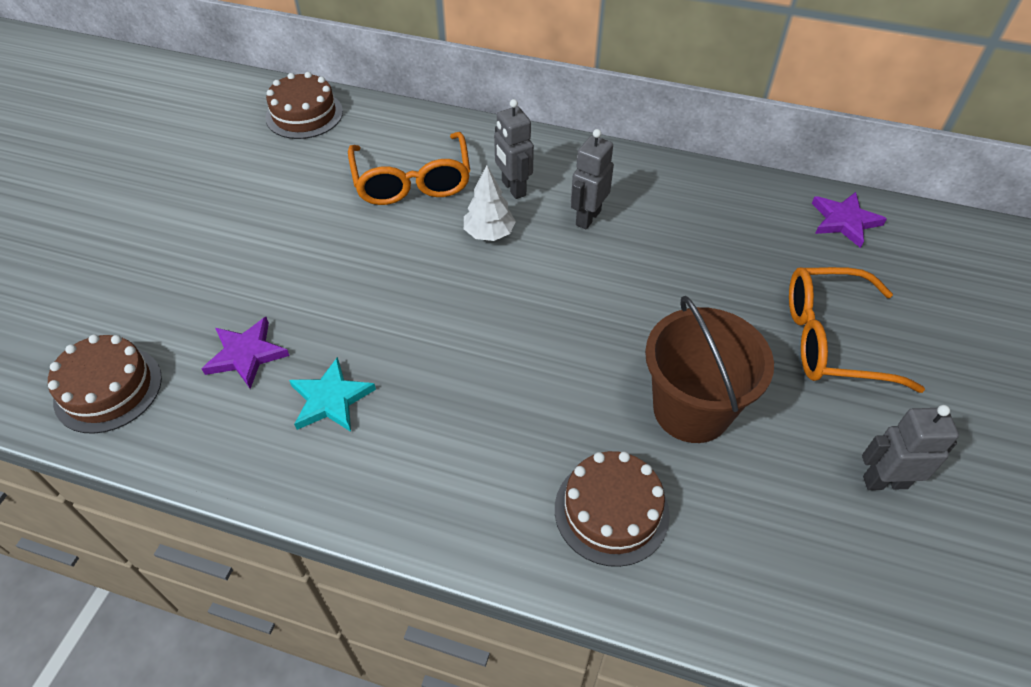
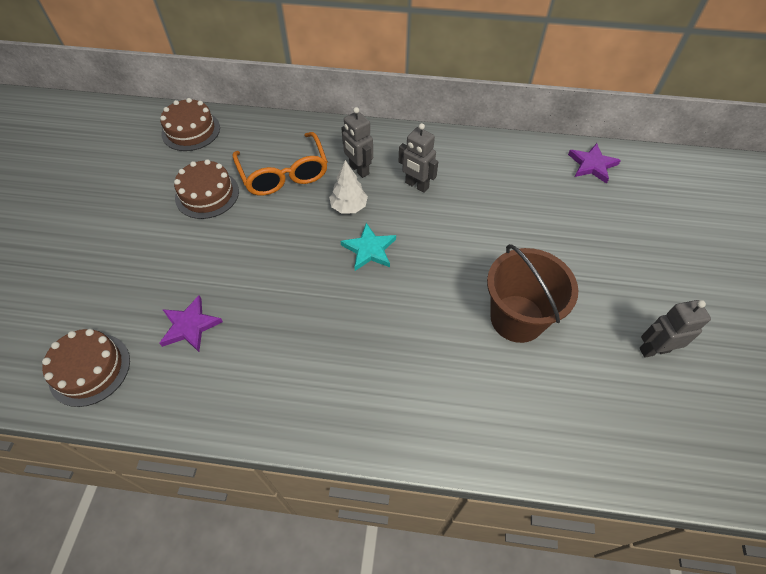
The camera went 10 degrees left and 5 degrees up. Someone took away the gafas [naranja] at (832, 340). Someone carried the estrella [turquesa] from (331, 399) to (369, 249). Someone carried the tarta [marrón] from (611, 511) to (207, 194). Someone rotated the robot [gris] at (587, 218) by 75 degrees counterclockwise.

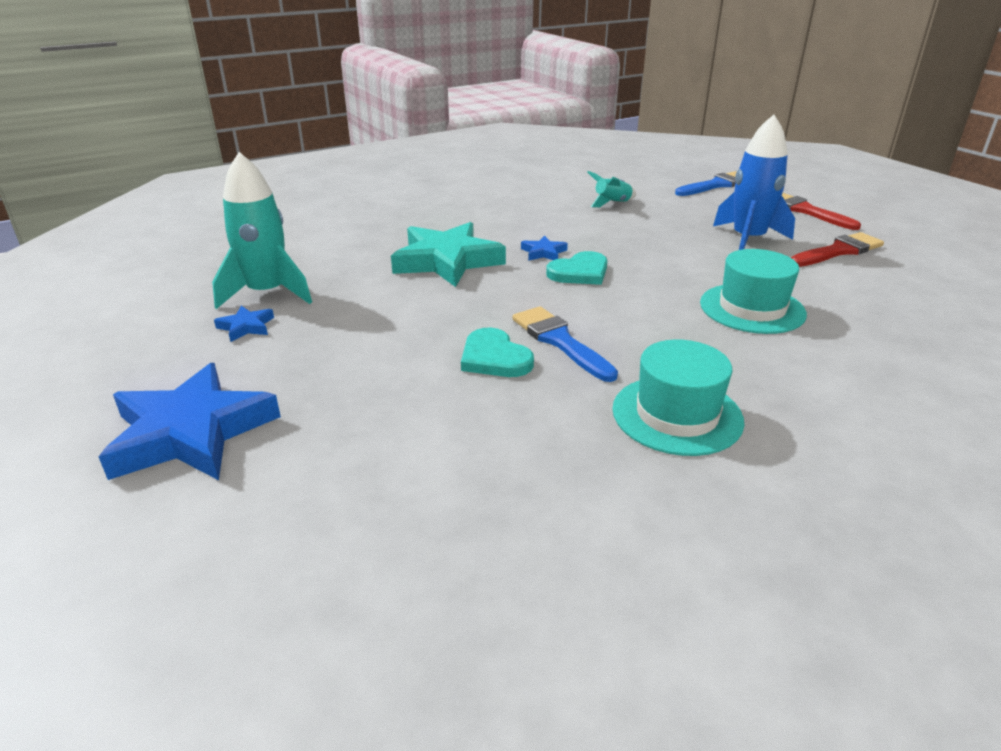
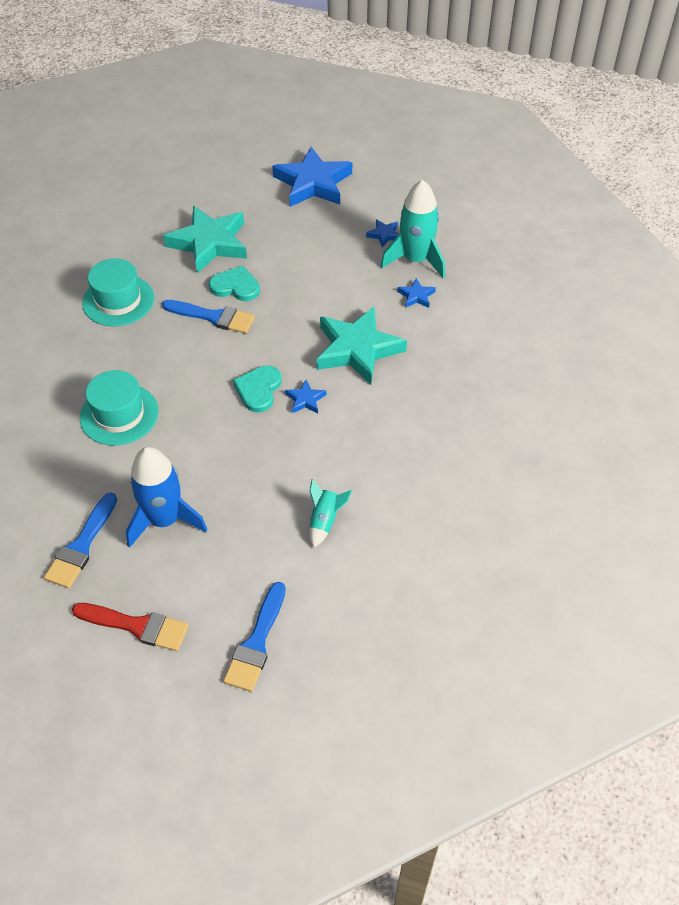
The camera went 140 degrees right and 20 degrees up. Someone put down the estrella [turquesa] at (209, 243). Someone put down the estrella [azul] at (416, 296). Someone repainted the pincel [rojo] at (838, 251), which became the pincel [azul] at (81, 545).

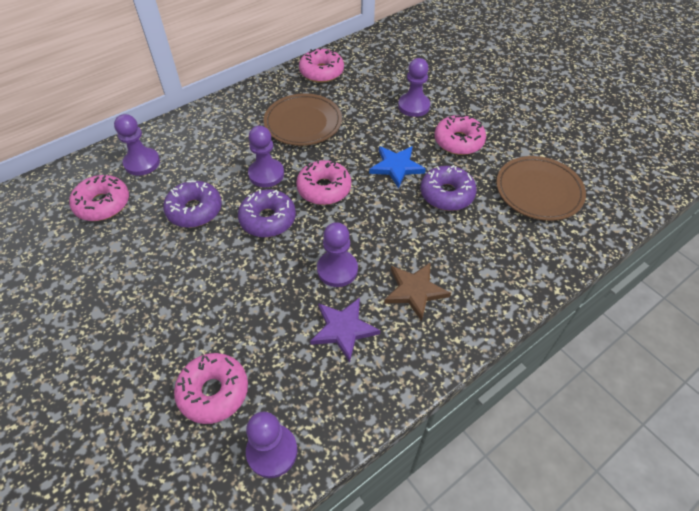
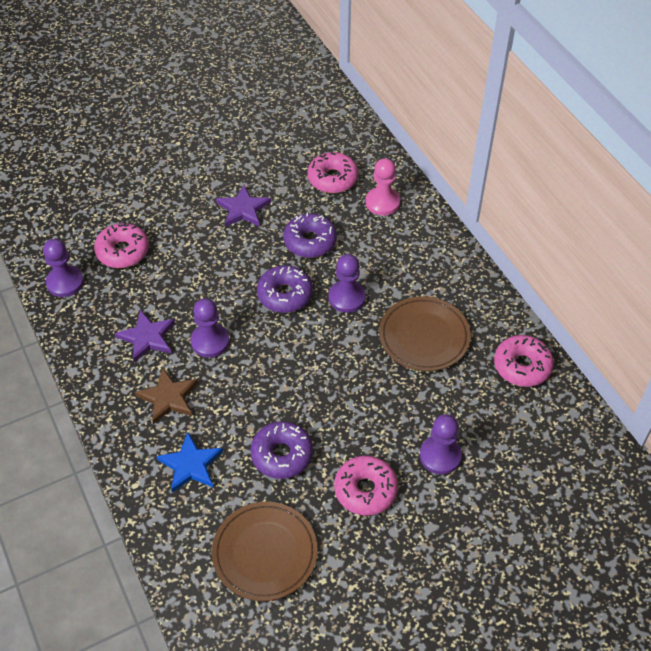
The camera went 100 degrees right and 0 degrees up. Someone took away the rosquilla [rosa] at (324, 189). Someone put down the estrella [morado] at (243, 209). Someone carried the estrella [azul] from (396, 167) to (190, 465). Someone repainted the peón [morado] at (142, 163), which became the peón [rosa] at (382, 202).

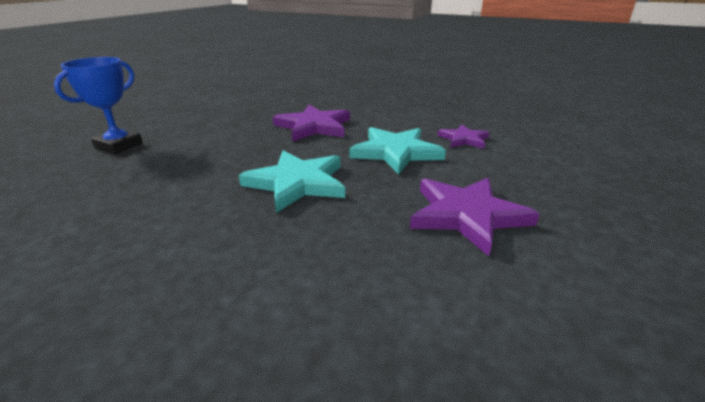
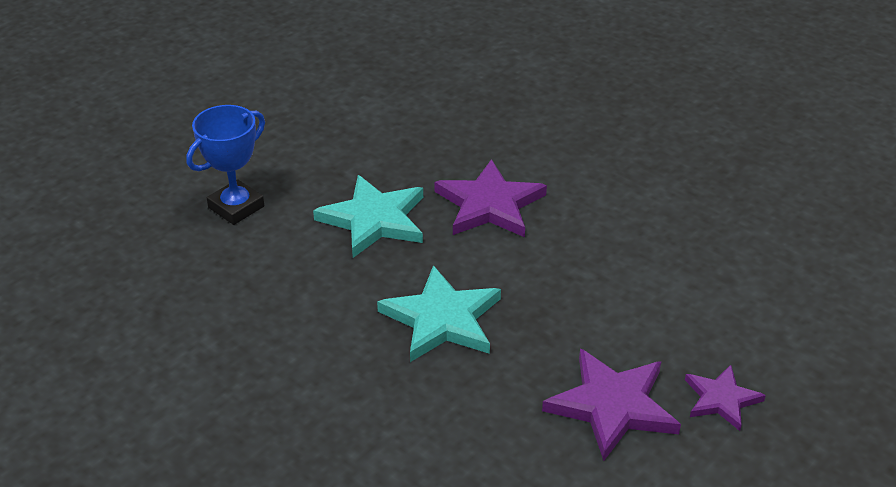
The camera went 15 degrees right and 10 degrees up. Someone carried the estrella [turquesa] from (396, 152) to (374, 219). Someone carried the estrella [morado] from (464, 139) to (721, 399).

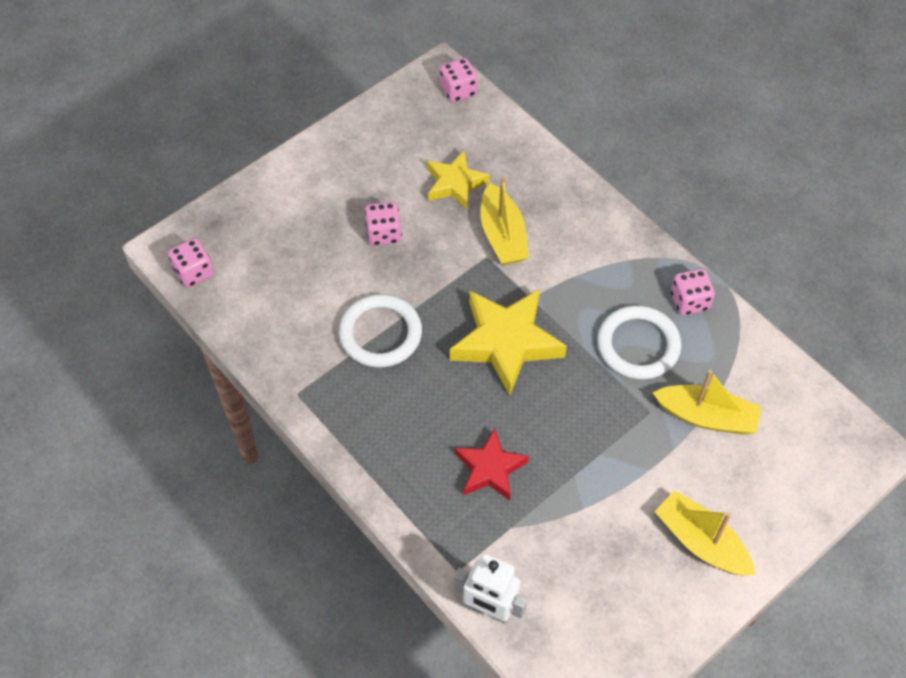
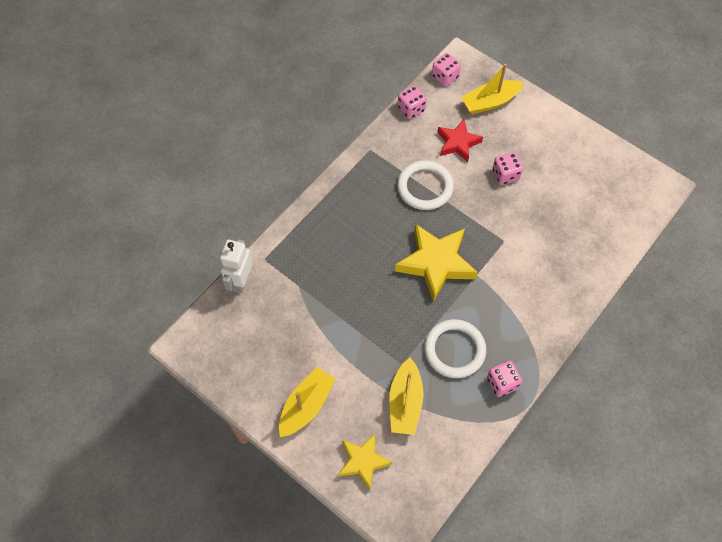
The camera went 80 degrees right and 5 degrees up. Someone carried the estrella [amarillo] from (455, 184) to (363, 461). Someone carried the dado [rosa] from (458, 90) to (411, 109). Someone carried the estrella [rojo] from (490, 469) to (458, 143). Someone carried the barco [amarillo] from (502, 235) to (490, 102).

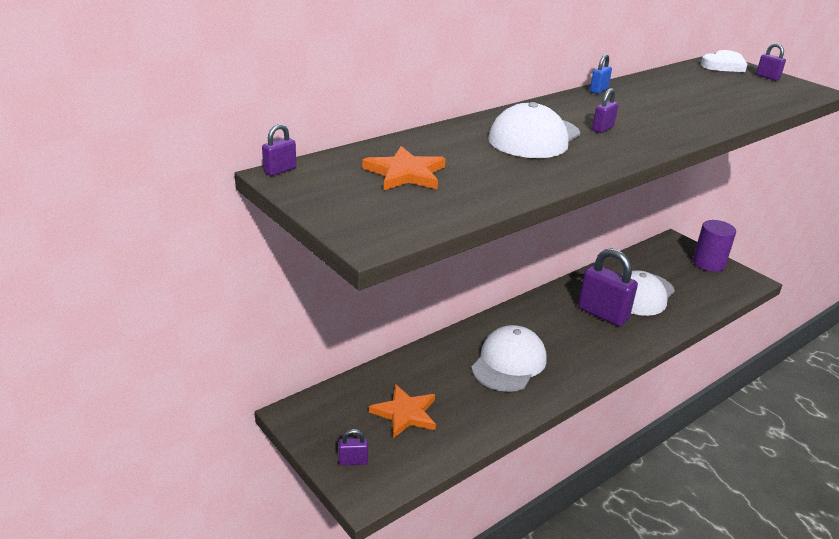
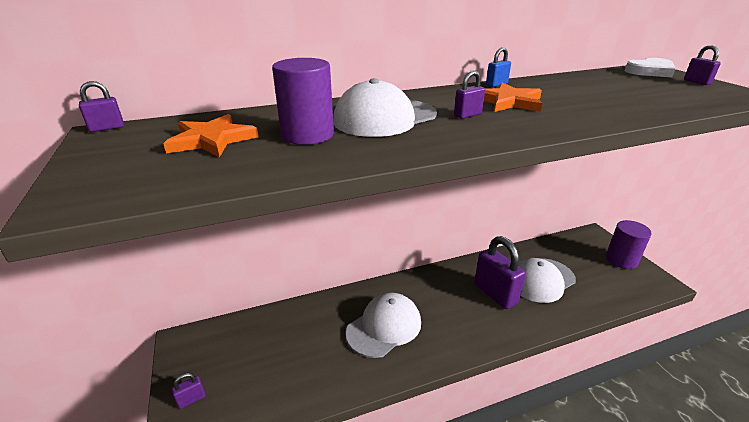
The camera went 20 degrees right and 0 degrees up. Someone put down the cilindro [morado] at (307, 135). Someone carried the estrella [naranja] from (405, 413) to (509, 101). Someone rotated the candado [morado] at (353, 461) by 45 degrees counterclockwise.

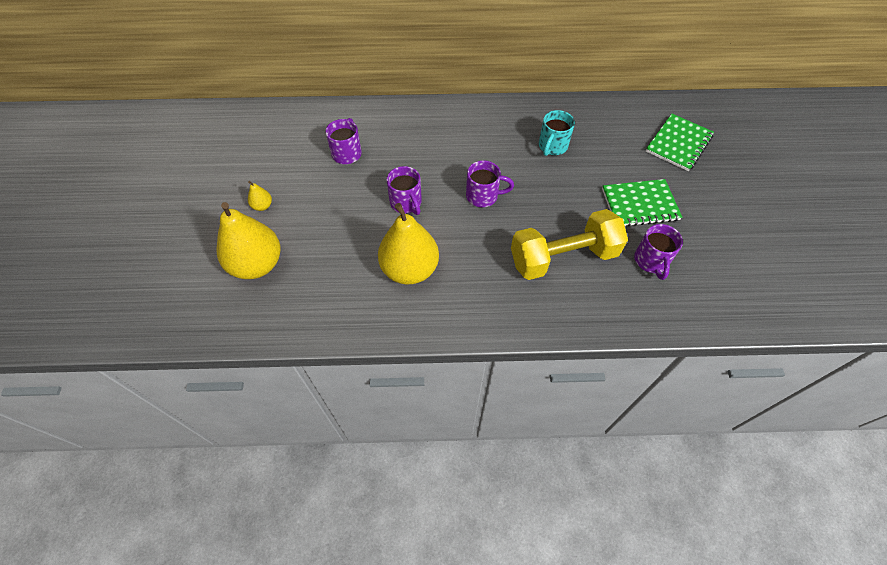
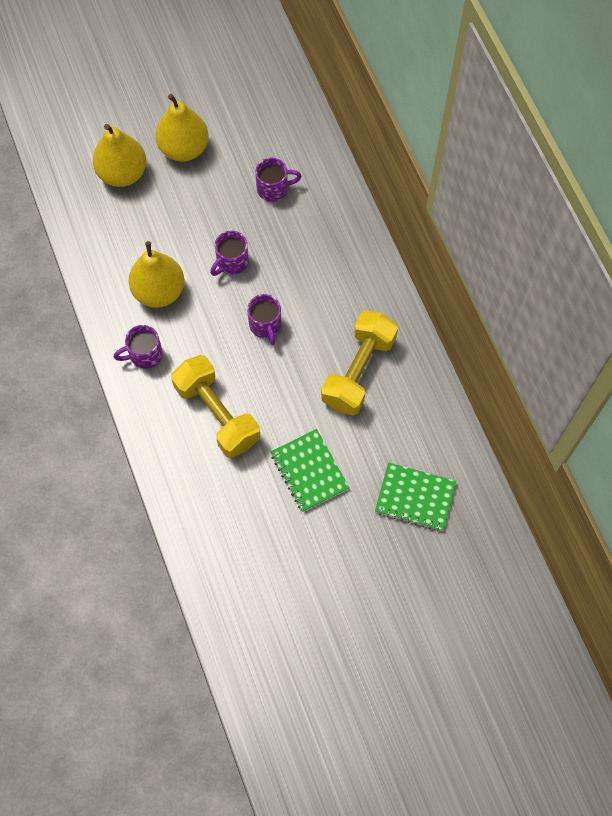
The camera went 70 degrees right and 10 degrees up. Someone carried the taza [morado] from (651, 261) to (144, 355). Someone swapped the taza [turquesa] at (552, 146) for the mancuerna [amarillo] at (358, 371). Someone scaled the pera [amarillo] at (262, 206) by 2.39.

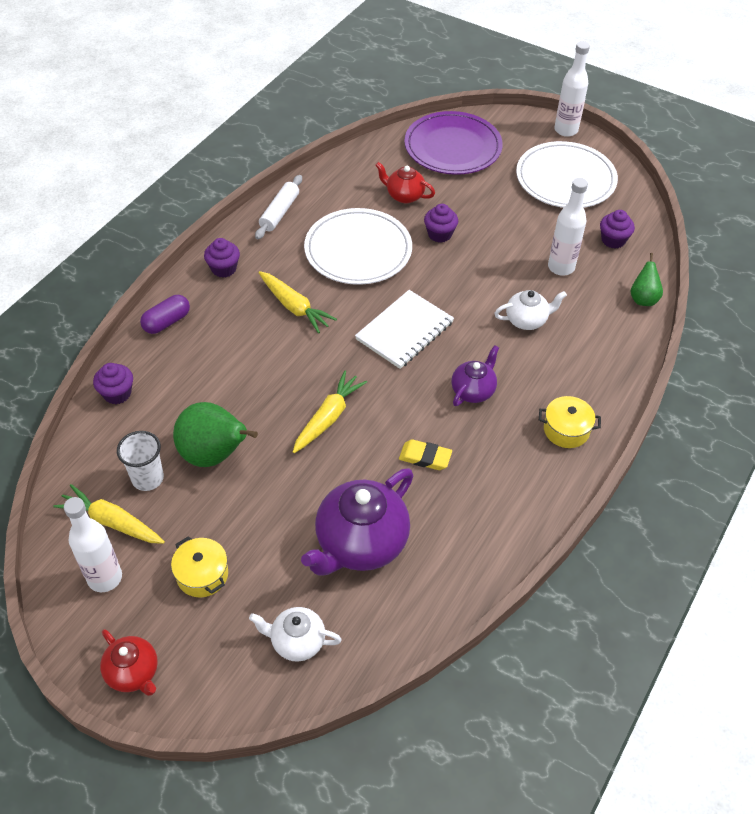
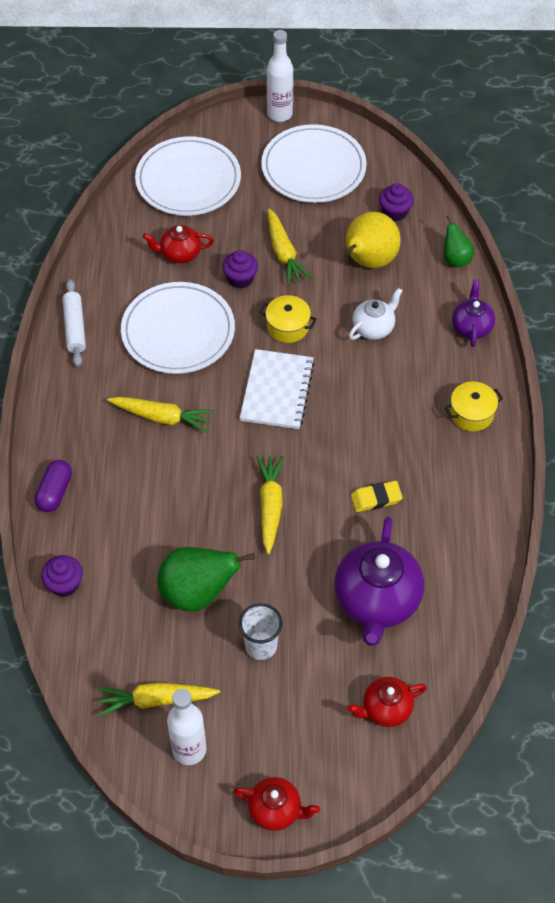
The camera went 30 degrees left and 5 degrees up. Someone took away the magdalena [morado] at (224, 269). Someone put down the zanahoria [amarillo] at (284, 253). Someone carried the vaso [blanco] from (147, 478) to (261, 646). Someone carried the olla [amarillo] from (202, 575) to (287, 326). Someone carried the tetera [morado] from (473, 391) to (471, 327). Someone swapped the botella [blanco] at (561, 267) for the pera [amarillo] at (368, 261). Someone repainted the tetera [blanco] at (297, 641), which became the tetera [rojo] at (385, 709). Someone repainted the plato [morado] at (452, 147), which became the plato [blanco] at (188, 180).

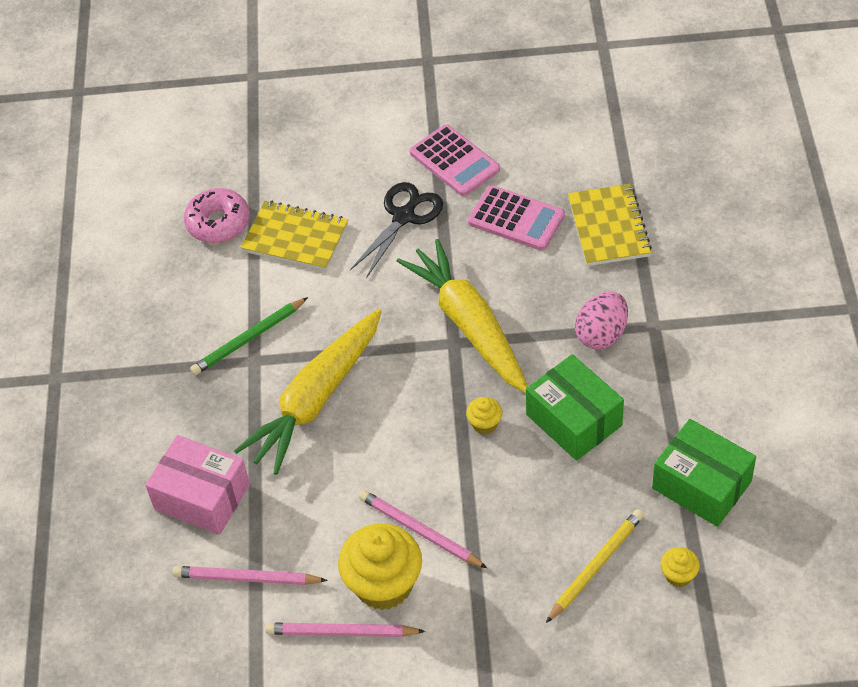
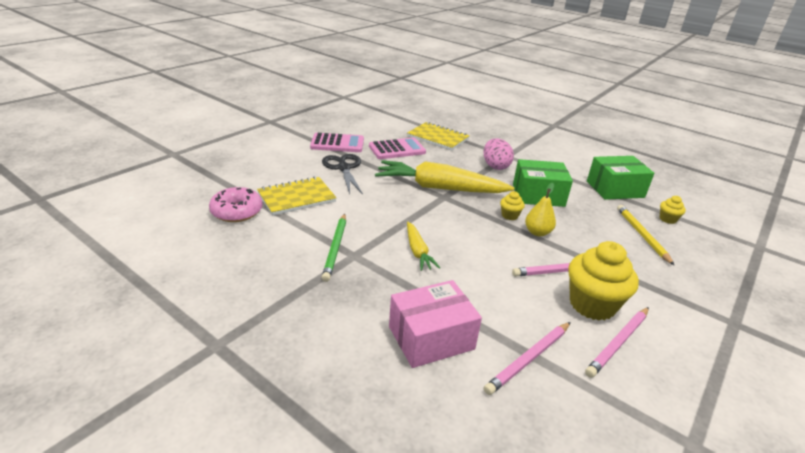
The camera went 55 degrees left and 20 degrees down. Someone put down the pera [amarillo] at (537, 232). Someone scaled the zanahoria [amarillo] at (316, 399) by 0.49.

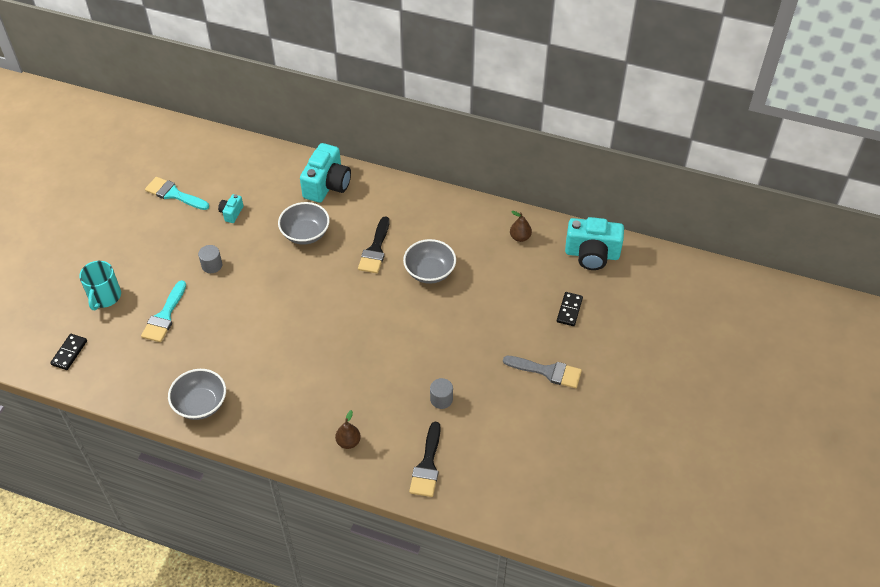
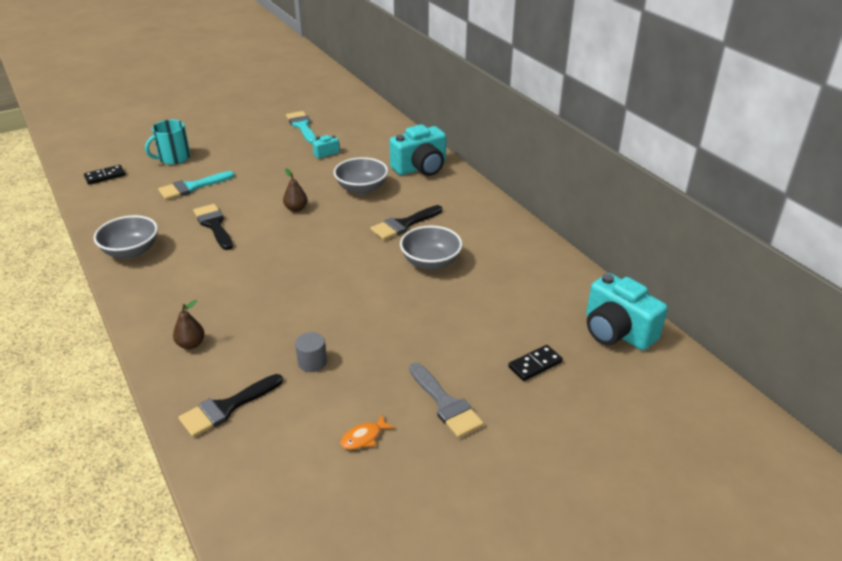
The camera went 40 degrees right and 15 degrees down. Someone took away the cilindro [gris] at (212, 265). Someone put down the pincel [negro] at (214, 225). Someone put down the pez [naranja] at (364, 437). Someone carried the pera [marrón] from (520, 237) to (296, 209).

